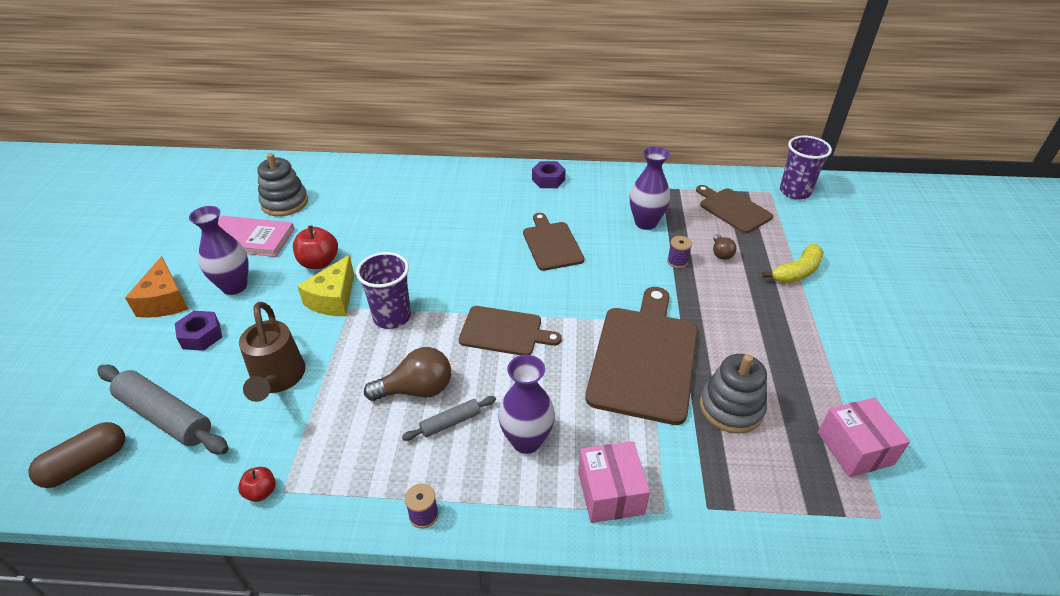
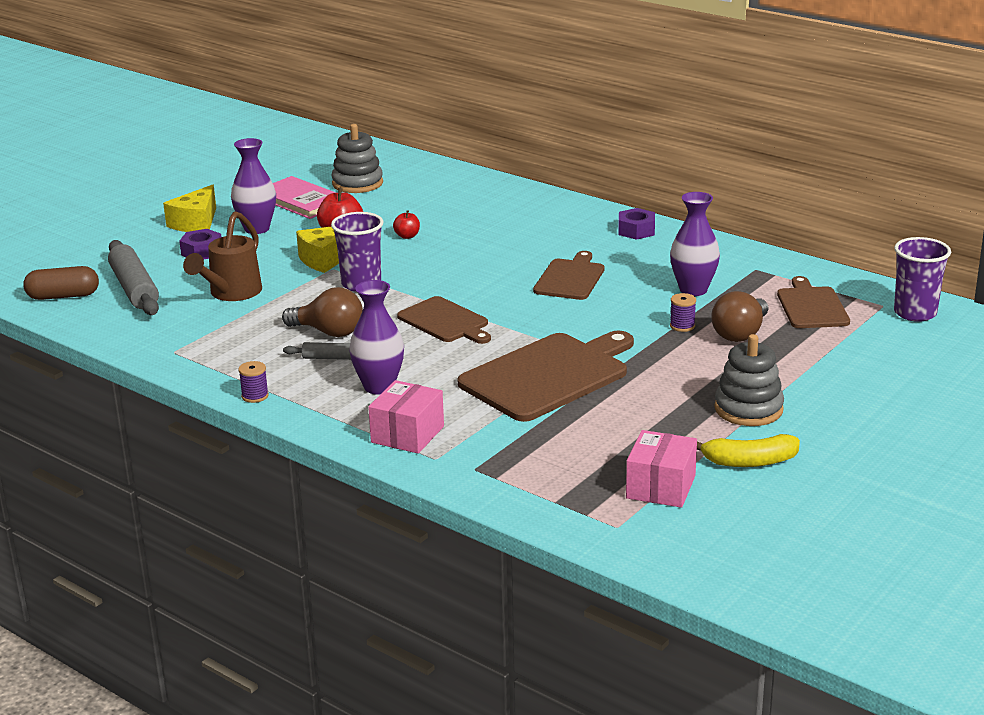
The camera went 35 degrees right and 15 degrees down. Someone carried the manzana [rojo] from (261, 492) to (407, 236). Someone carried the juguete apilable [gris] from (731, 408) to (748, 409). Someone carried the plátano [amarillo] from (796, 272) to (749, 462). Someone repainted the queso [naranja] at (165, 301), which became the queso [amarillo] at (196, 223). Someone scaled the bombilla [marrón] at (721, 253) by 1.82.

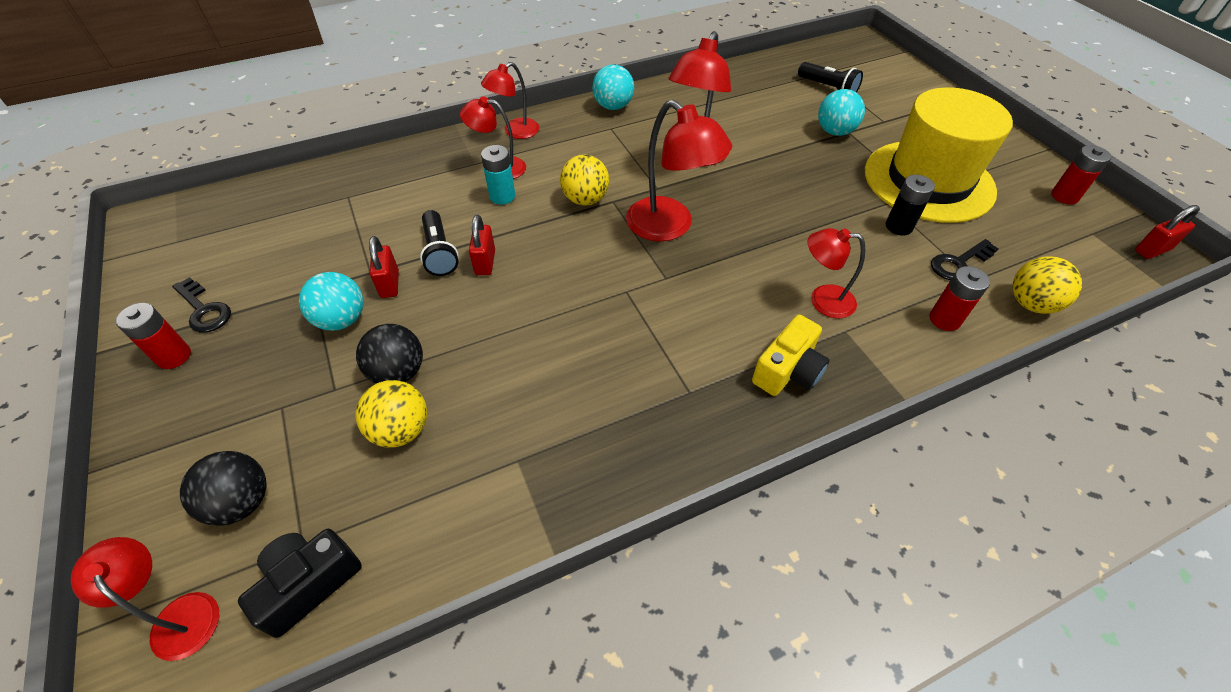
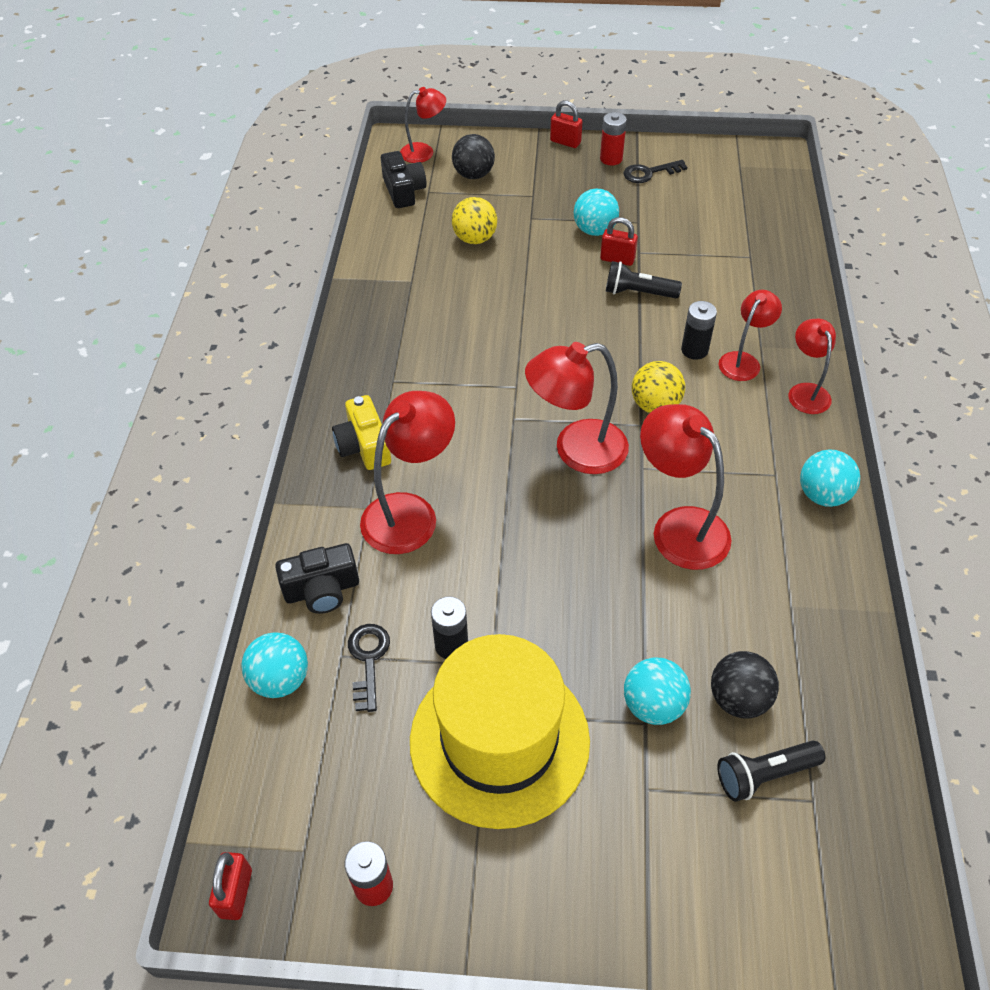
The camera went 120 degrees right and 0 degrees up. Someone carried the pelota [negro] from (398, 372) to (738, 699). Someone carried the candado [rojo] from (485, 263) to (565, 142). Someone swapped the pila [rojo] at (944, 319) for the cámara [negro] at (322, 590). Someone repainted the pila [turquesa] at (502, 196), which became the pila [negro] at (694, 350). Someone repainted the pelota [amarillo] at (1030, 304), which became the pelota [turquesa] at (280, 680). Someone scaled the lámpara [rojo] at (822, 300) by 1.64.

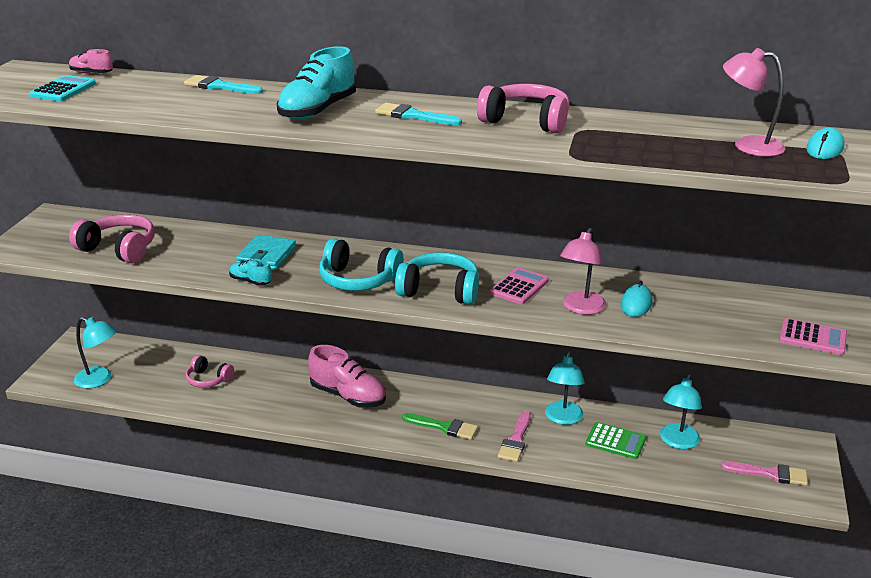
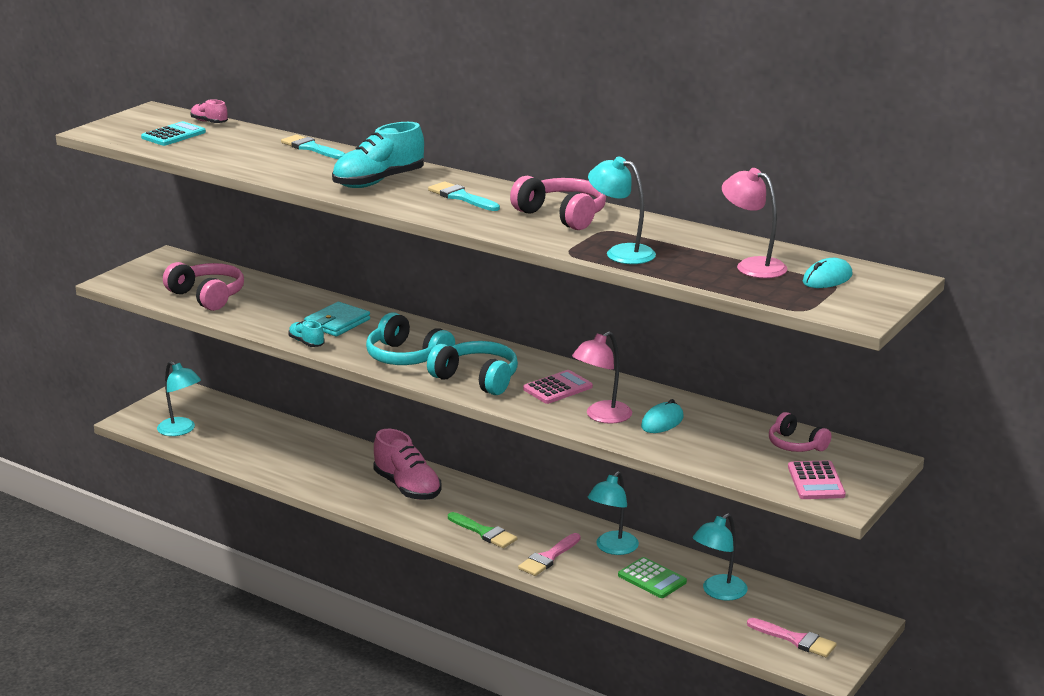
The camera went 20 degrees right and 5 degrees down. Someone put down the lámpara [turquesa] at (621, 252). Someone carried the auriculares [rosa] from (208, 379) to (796, 445). Someone rotated the calculadora [rosa] at (812, 338) by 45 degrees clockwise.

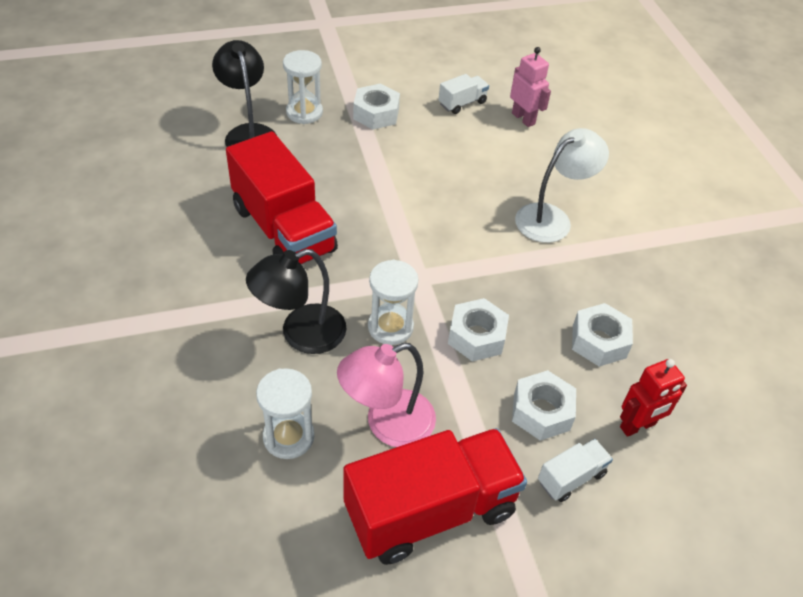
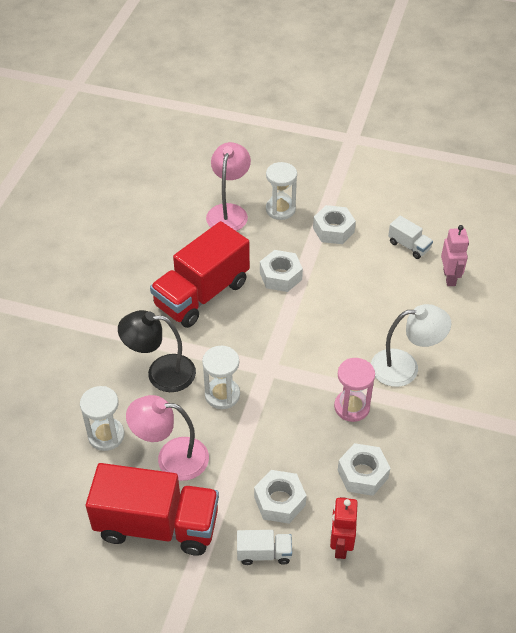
The camera went 35 degrees right and 0 degrees up. Someone put down the reloj de arena [rosa] at (352, 407). Someone carried the tuerca [blanco] from (476, 336) to (280, 276). Someone repainted the lámpara [negro] at (248, 133), which became the lámpara [rosa] at (229, 212). Someone rotated the camión [rojo] at (283, 229) by 45 degrees clockwise. Someone rotated the camión [blanco] at (462, 103) by 45 degrees clockwise. Someone rotated the robot [rojo] at (638, 426) by 90 degrees clockwise.

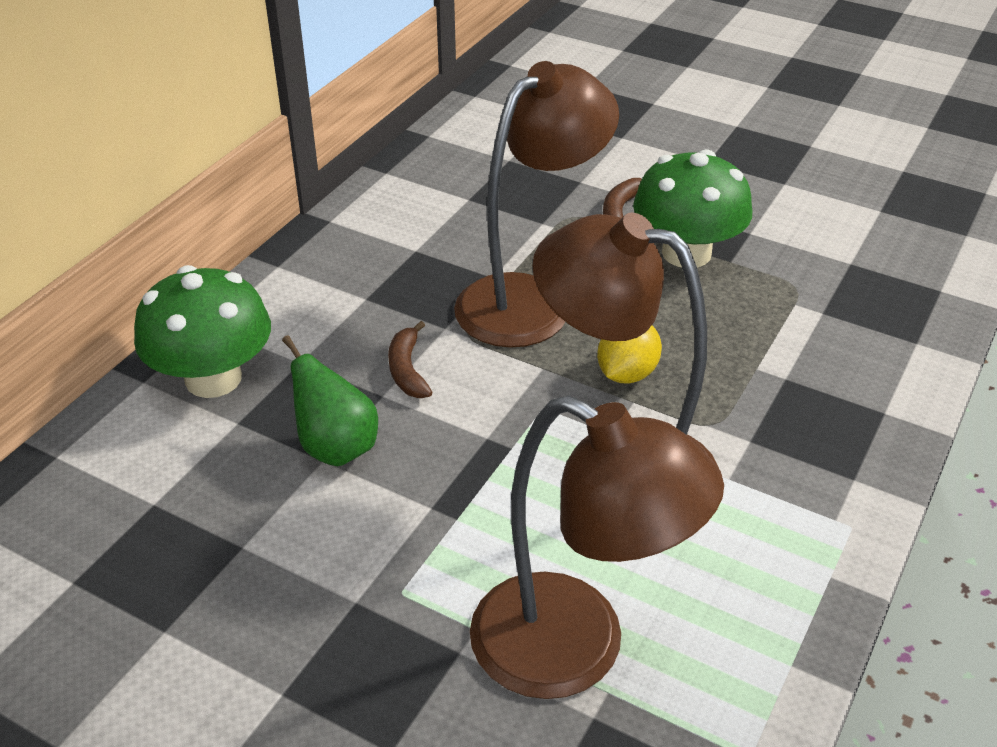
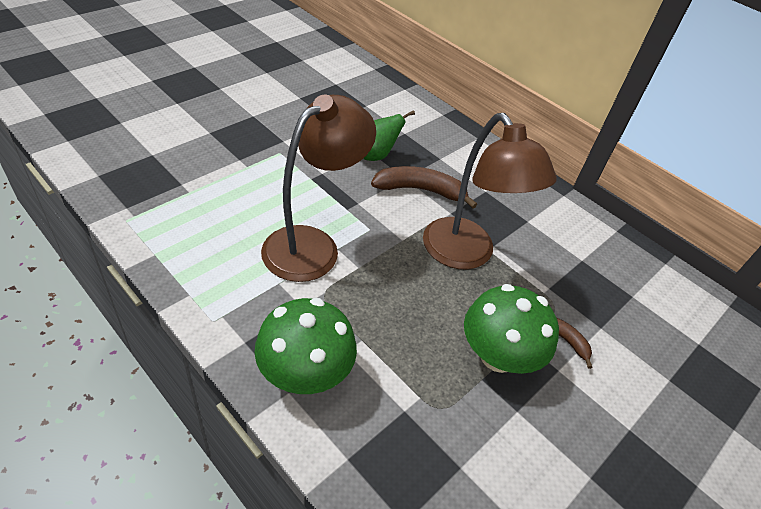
The camera went 100 degrees right and 5 degrees up. Someone took away the lámpara [marrón] at (576, 650). Someone took away the limón [amarillo] at (627, 373). Someone carried the seta [verde] from (213, 378) to (305, 373). Someone scaled the plátano [marrón] at (407, 370) by 1.74.

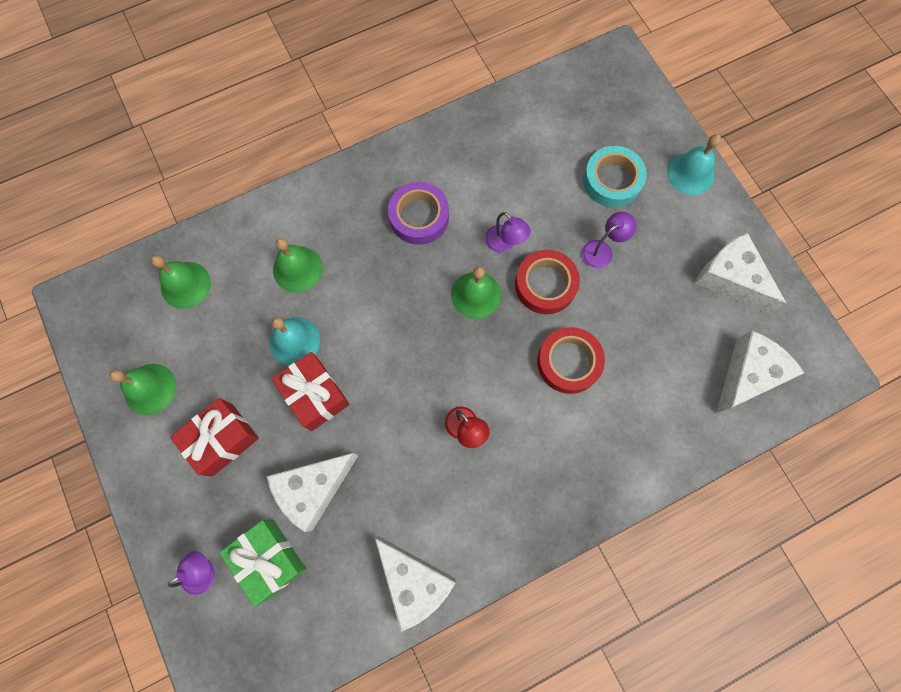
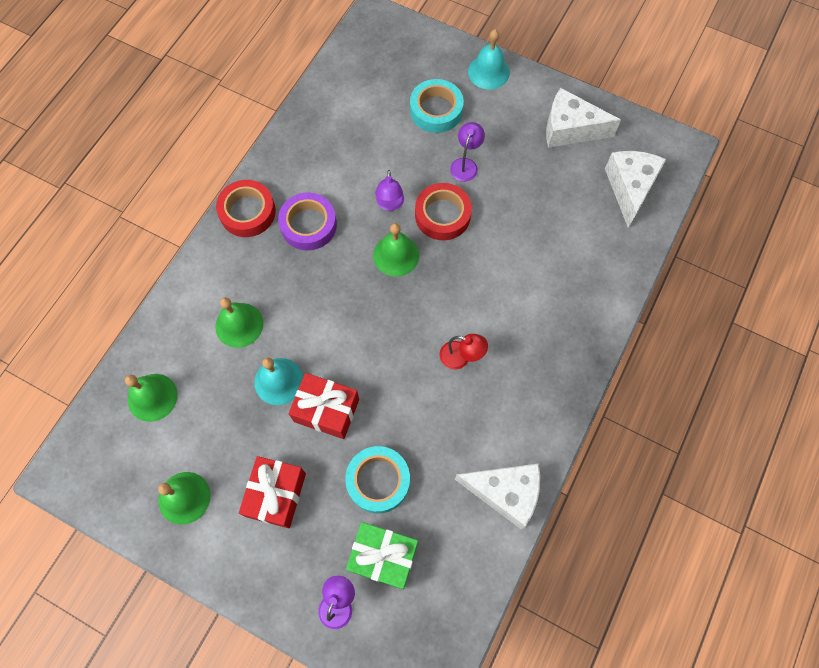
The camera went 35 degrees left and 5 degrees down. Someone carried the cinta adhesiva [rojo] from (568, 362) to (247, 212). Someone swapped the queso [blanco] at (313, 489) for the cinta adhesiva [turquesa] at (378, 481). Someone rotated the lámpara [morado] at (504, 244) by 75 degrees clockwise.

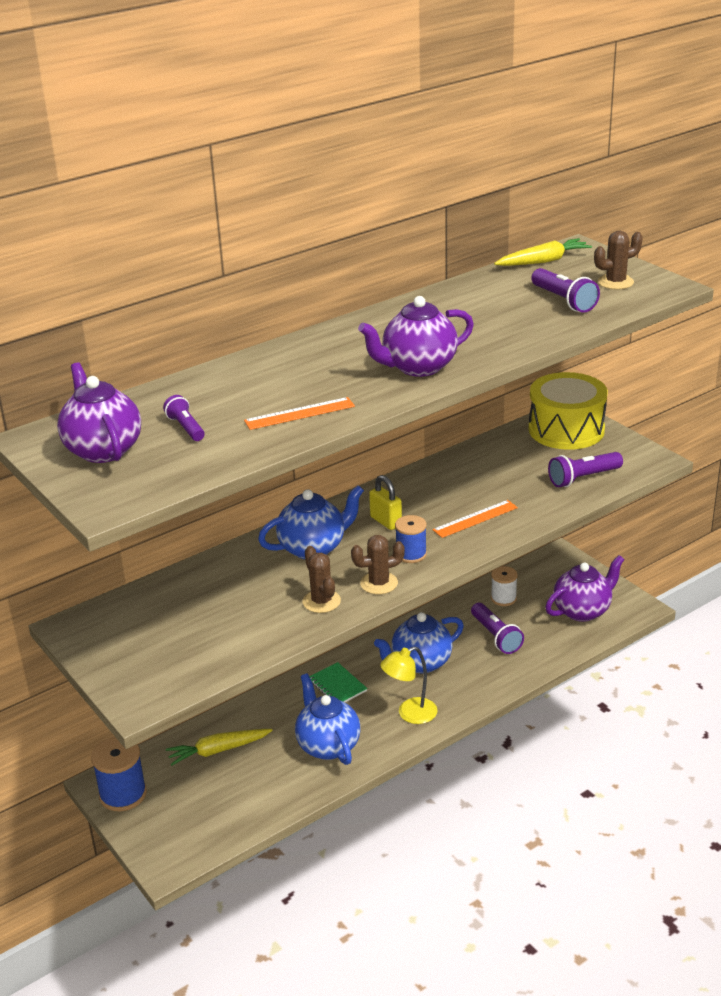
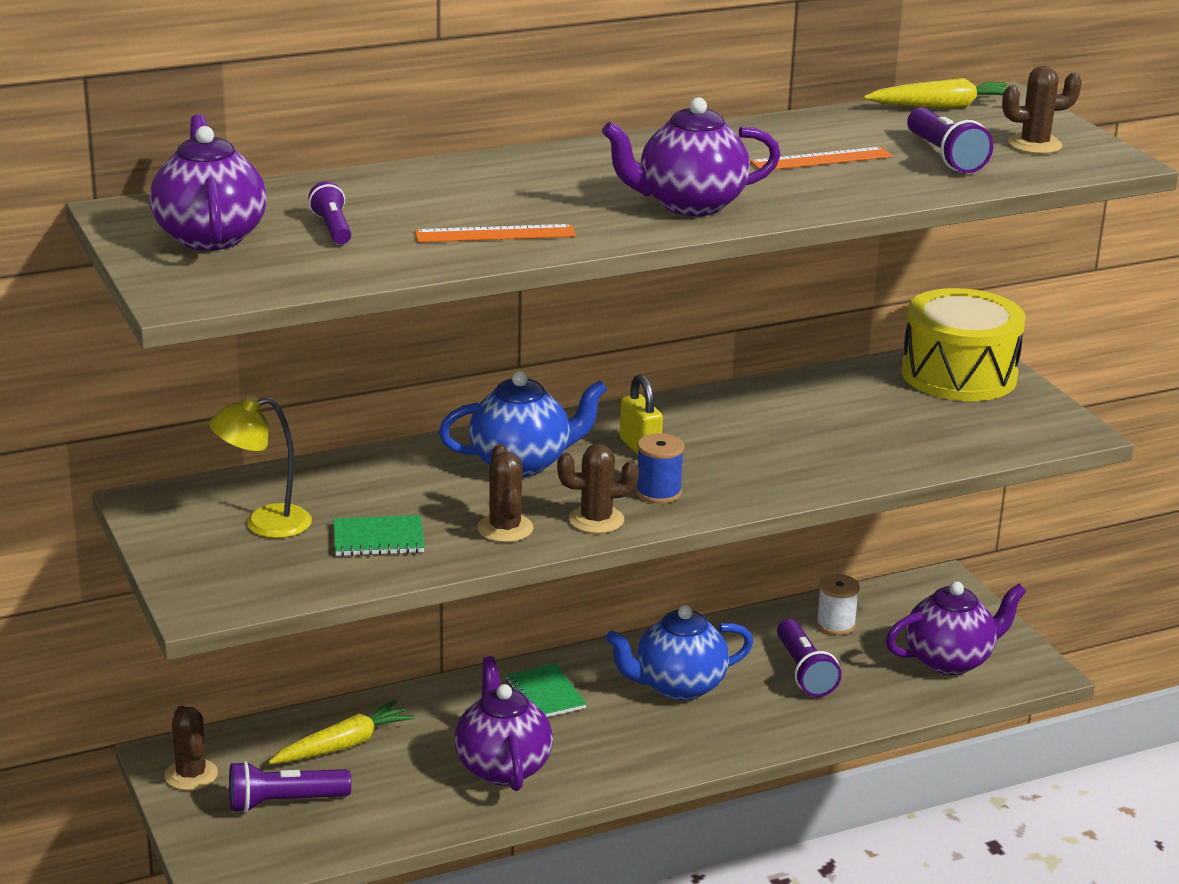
The camera went 10 degrees right and 5 degrees down. Someone put down the cuaderno [verde] at (378, 539). Someone carried the lámpara [amarillo] from (410, 714) to (264, 524). Someone carried the regla [naranja] from (475, 519) to (821, 159). Someone carried the lámpara de mano [morado] from (583, 478) to (284, 802). Someone swapped the carrete [azul] at (123, 794) for the cactus [marrón] at (191, 775). Someone repainted the tetera [azul] at (328, 745), which became the tetera [morado] at (502, 767). Someone rotated the zanahoria [amarillo] at (218, 750) by 150 degrees clockwise.

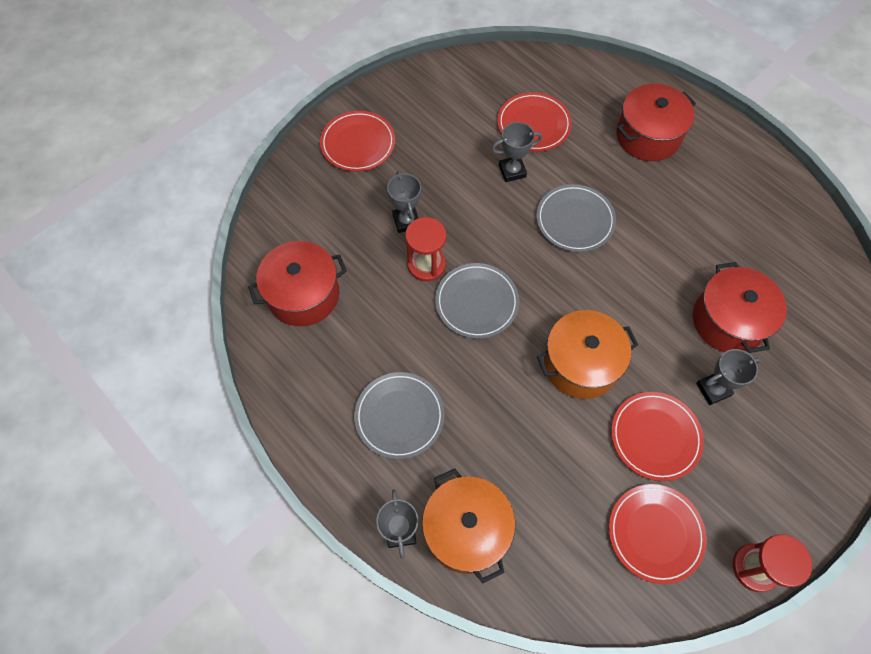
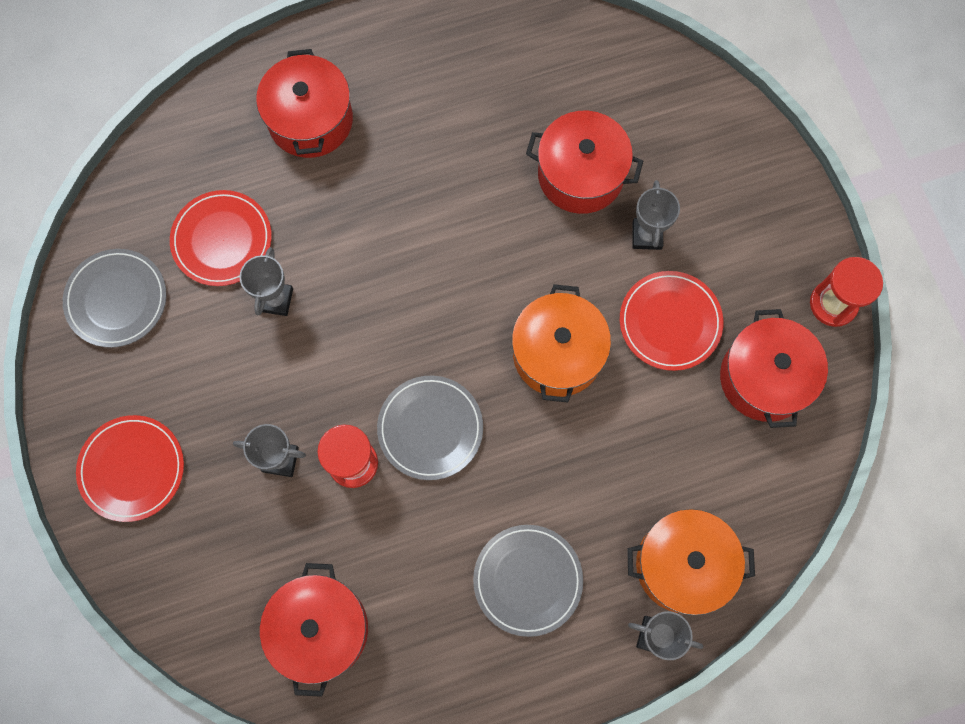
The camera went 65 degrees left and 10 degrees up. Someone carried the plato [gris] from (575, 220) to (116, 299). Someone swapped the plato [rojo] at (655, 533) for the olla [rojo] at (764, 378).

